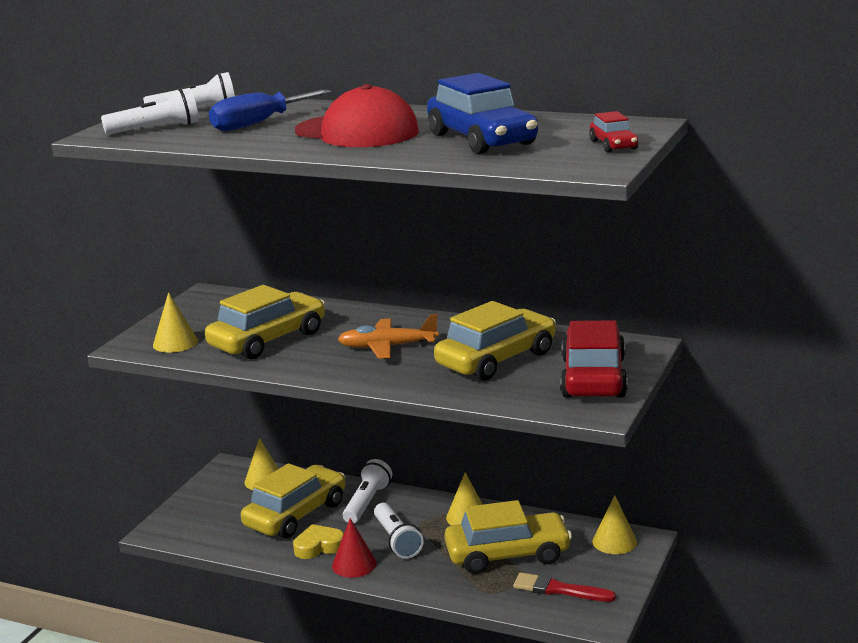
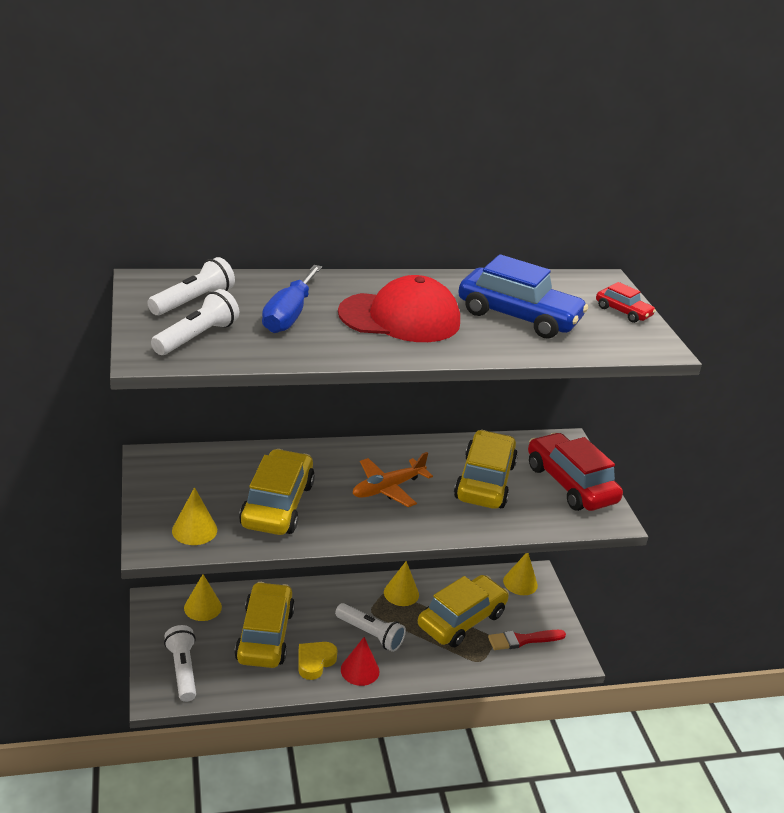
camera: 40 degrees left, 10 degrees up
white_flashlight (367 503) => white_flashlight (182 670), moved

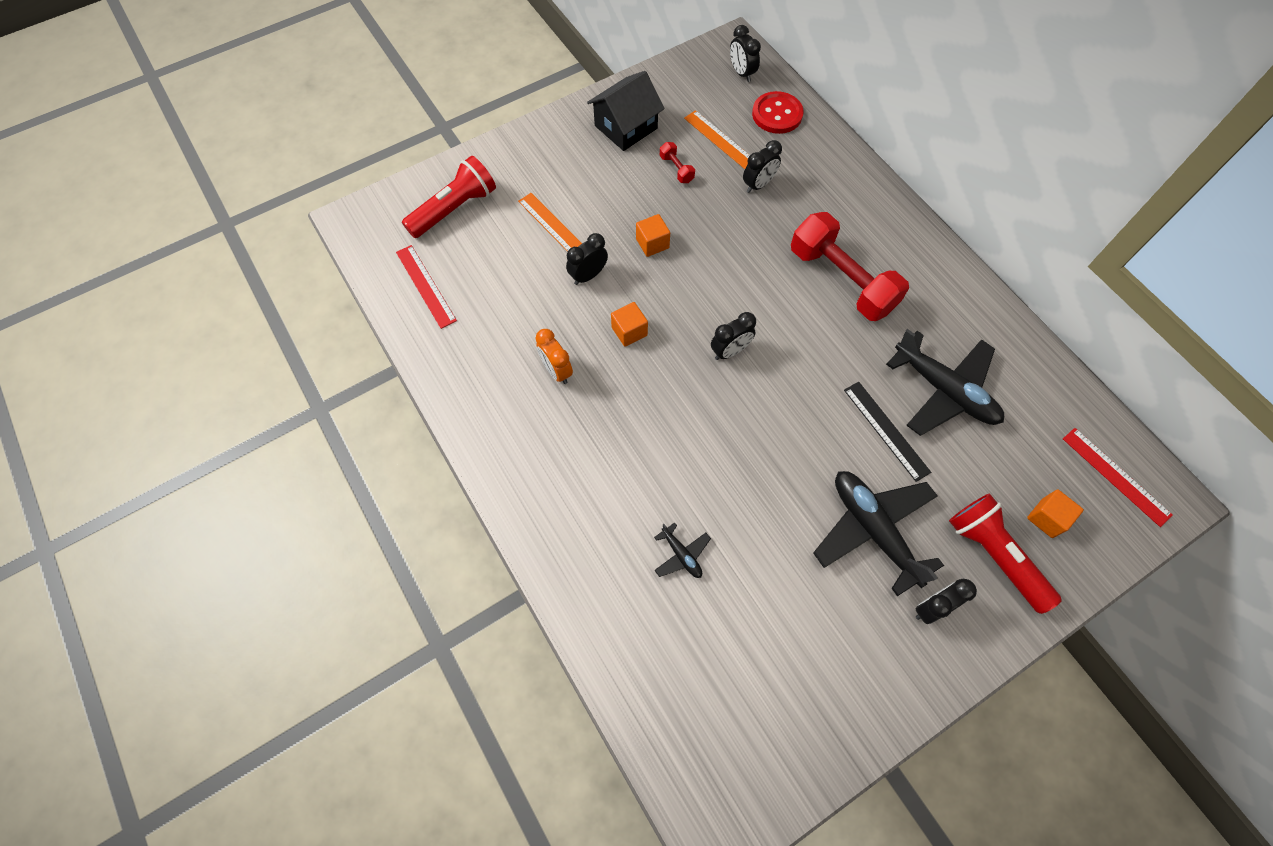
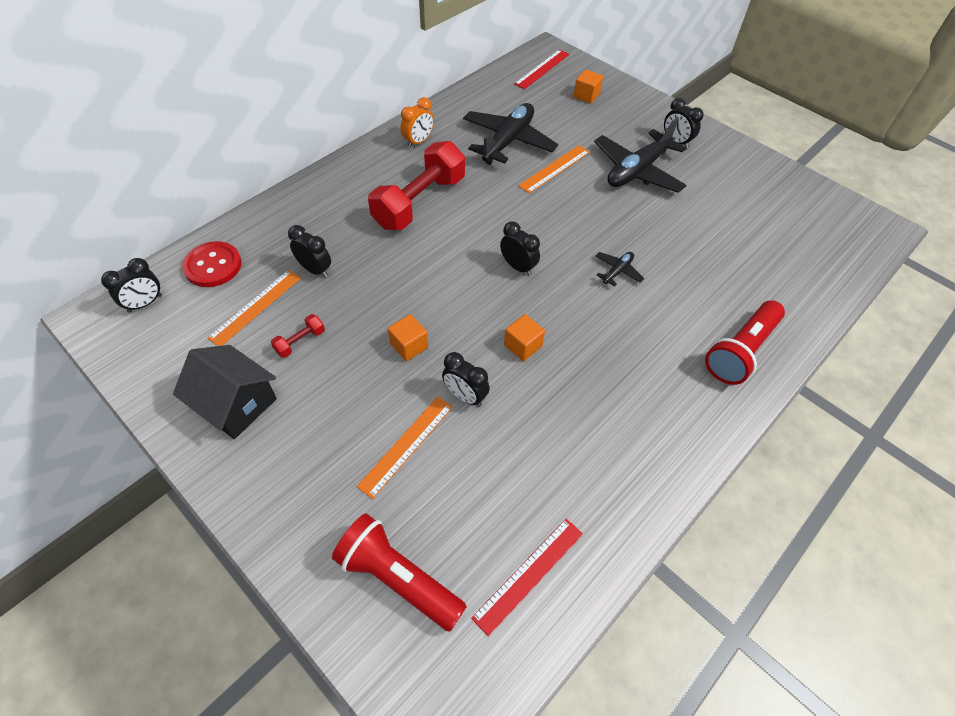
camera: 105 degrees left, 10 degrees down
orange-coloured_bedside_clock (556 371) => orange-coloured_bedside_clock (418 142), moved
jet-black_aeroplane (681 555) => jet-black_aeroplane (617 271), moved
jet-black_straightedge (886 430) => orange-coloured_straightedge (554 169)
scarlet_flashlight (994 555) => scarlet_flashlight (740 351), moved

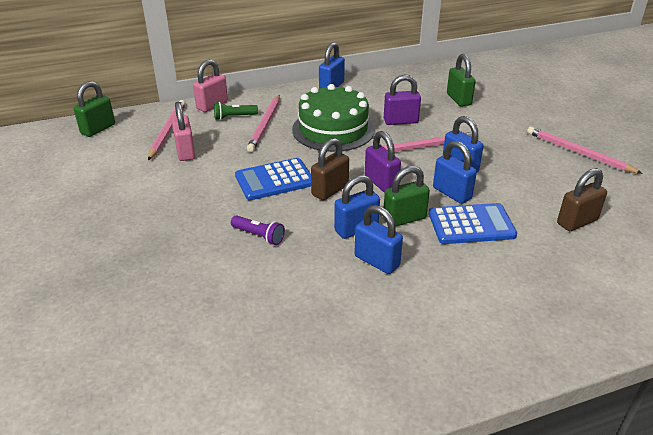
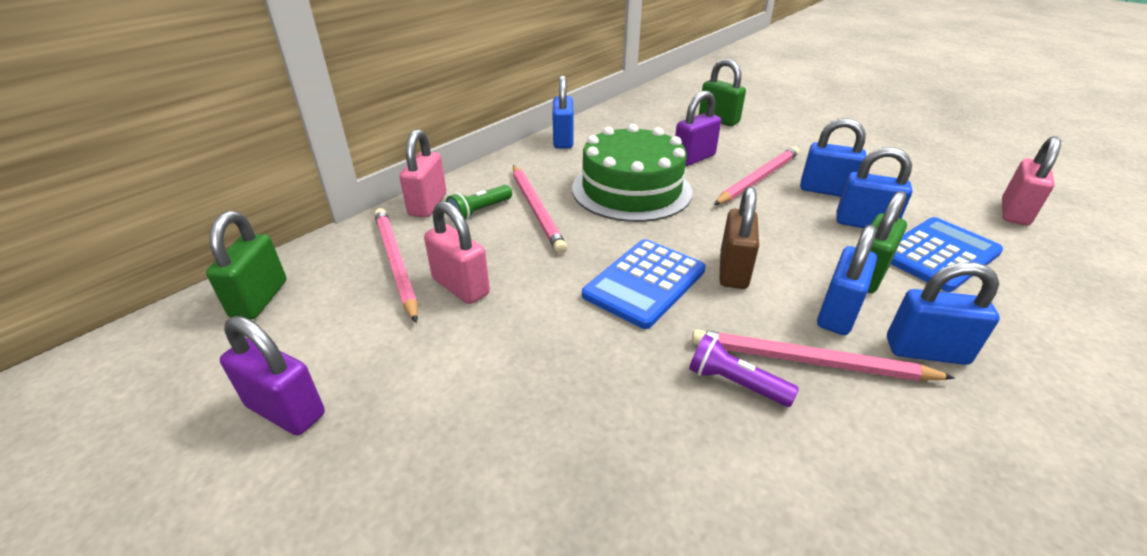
camera: 30 degrees left, 0 degrees up
violet_flashlight (259 236) => violet_flashlight (735 383), 150 degrees counterclockwise
violet_lock (381 183) => violet_lock (286 410), moved
rose-pink_pencil (578 153) => rose-pink_pencil (809 361), moved
dark_brown_lock (577 222) => rose-pink_lock (1014 212)

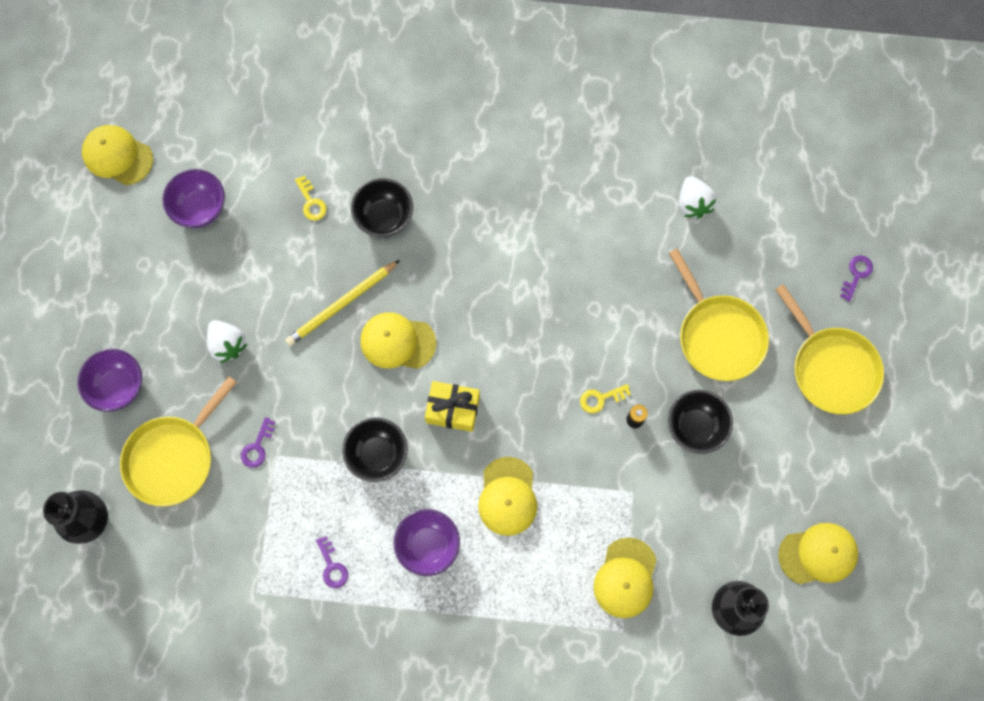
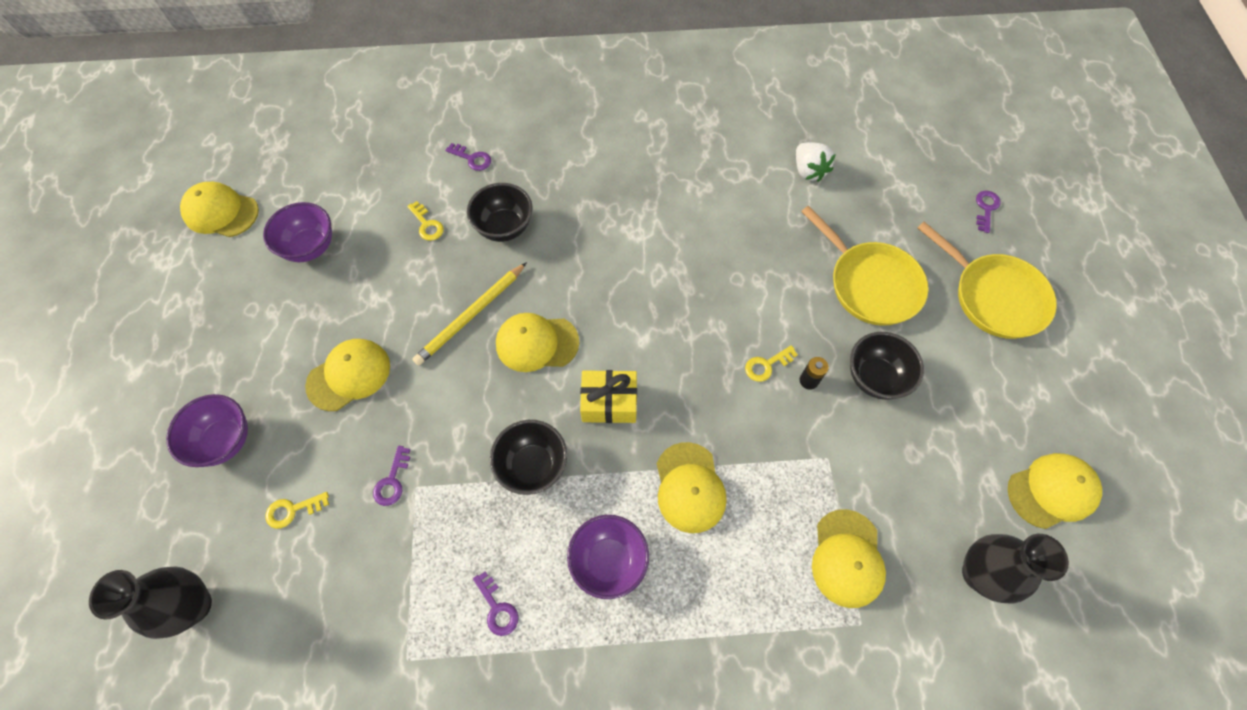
camera: 10 degrees left, 10 degrees down
golden_pan (173 457) => golden_key (293 510)
white_toy_strawberry (227 344) => golden_peaked_cap (349 375)
nothing => violet_key (472 158)

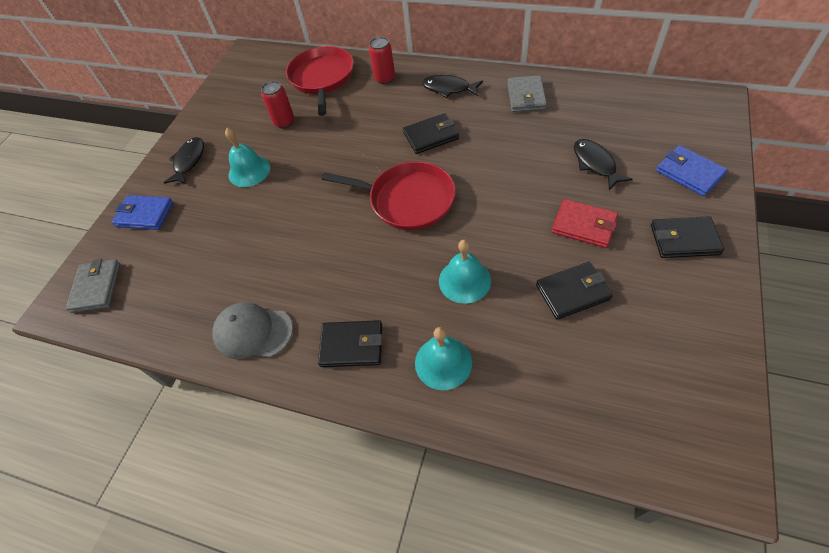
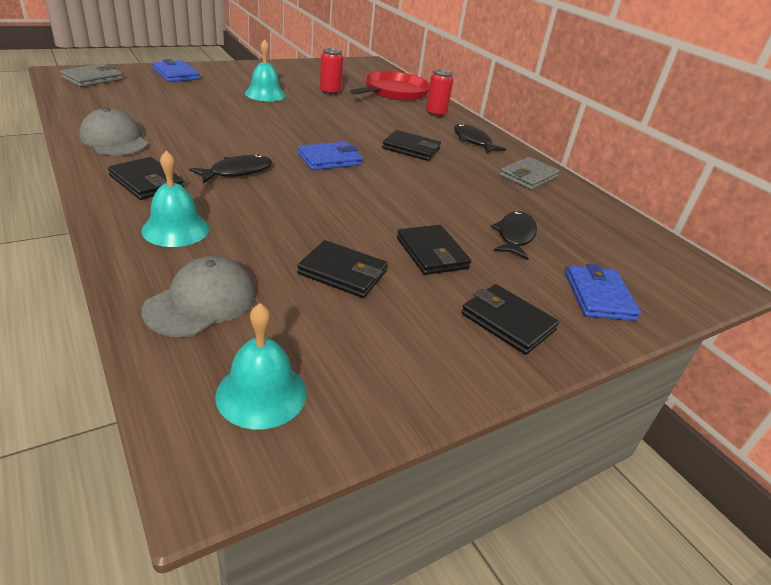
camera: 30 degrees right, 20 degrees down
jet-black_fish_figure (189 161) => jet-black_fish_figure (237 172), moved
scarlet_pan (407 200) => blue_card_wallet (329 159)
turquoise_bell (464 280) => turquoise_bell (261 393), moved
scarlet_card_wallet (584 225) => jet-black_card_wallet (432 253)
nothing => ash-grey_peaked_cap (201 302)

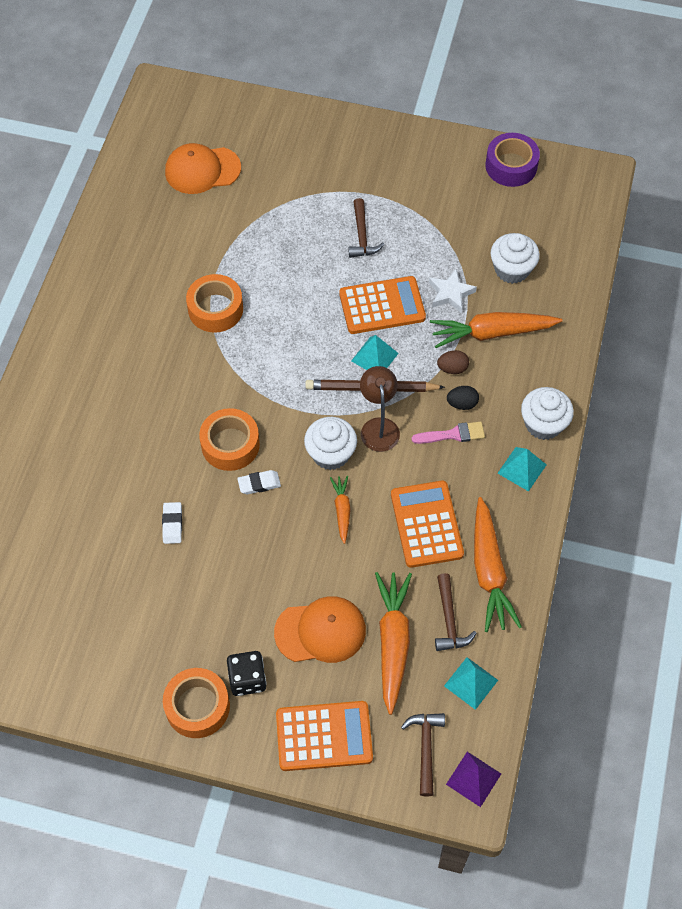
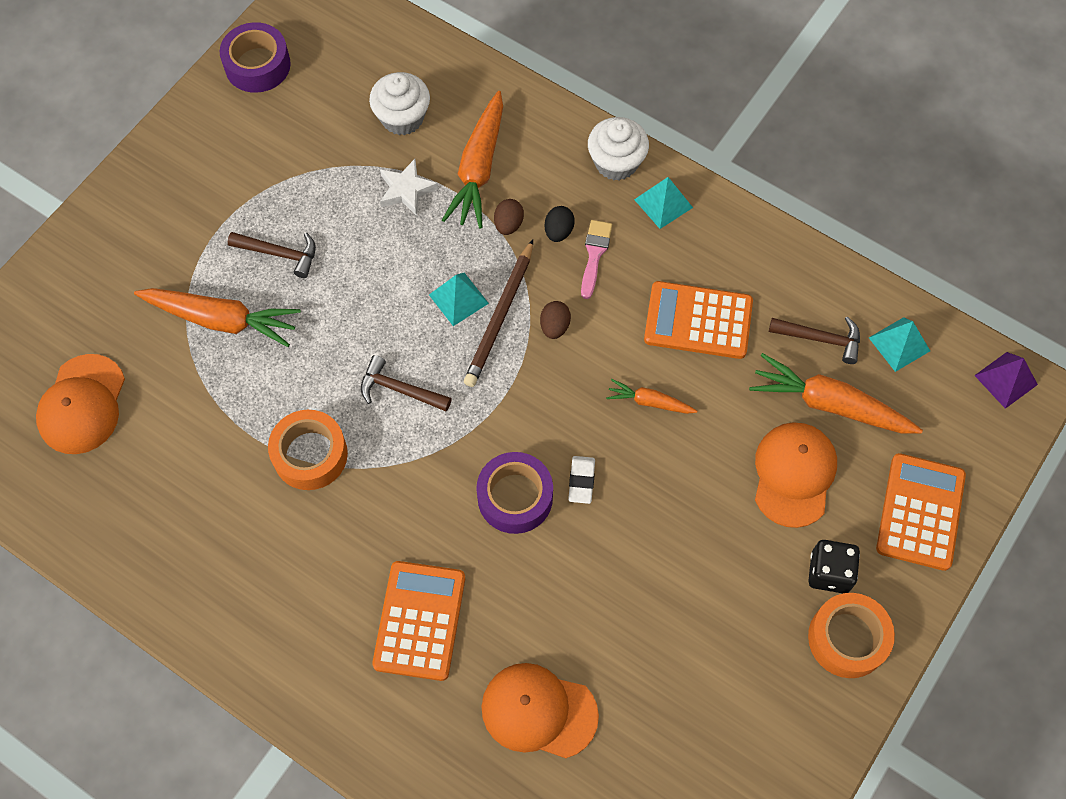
camera: 70 degrees left, 5 degrees up
white_eraser (172 524) => nothing
orange-coloured_roll_of_tape (230 444) => violet_roll_of_tape (515 497)
white_cupcake (330 454) => nothing
orange-coloured_adding_machine (382 306) => orange-coloured_adding_machine (419 620), moved
dark_brown_reading_lamp (379 427) => dark_brown_egg (554 326)
dark_brown_carpenter's_hammer (425 748) => dark_brown_carpenter's_hammer (400 389), moved
orange-coloured_carrot (489 571) => orange-coloured_carrot (221 320), moved
nothing => orange-coloured_peaked_cap (539 711)

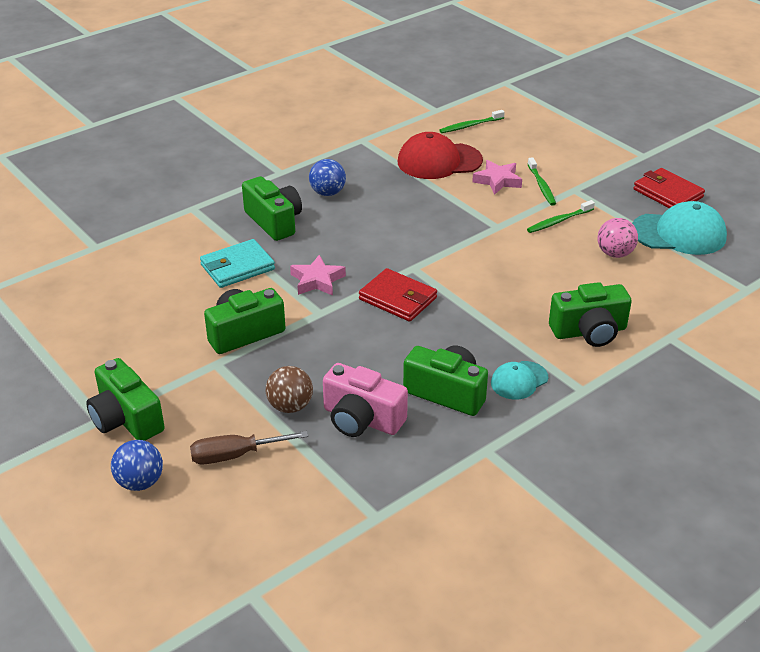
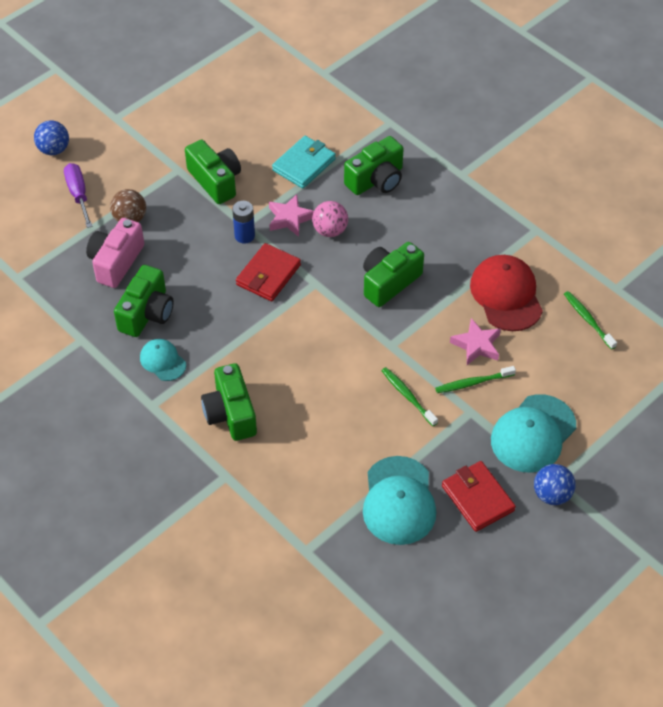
camera: 85 degrees right, 15 degrees up
leaf-green_compact_camera (126 419) => leaf-green_compact_camera (389 282), moved
dark_brown_hand_screwdriver (235 455) => violet_hand_screwdriver (78 194)
turquoise_card_wallet (237 267) => turquoise_card_wallet (304 165), 75 degrees clockwise
blue_play_ball (327 193) => blue_play_ball (552 494), moved
rose-pink_play_ball (615 254) => rose-pink_play_ball (330 230), moved
scarlet_card_wallet (667 193) => scarlet_card_wallet (477 498), 75 degrees counterclockwise
nothing => blue_AA_battery (244 236)
nothing => turquoise_peaked_cap (533 434)

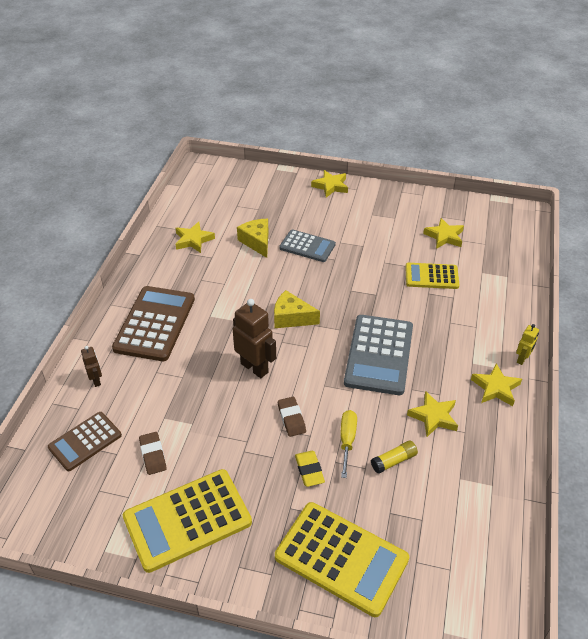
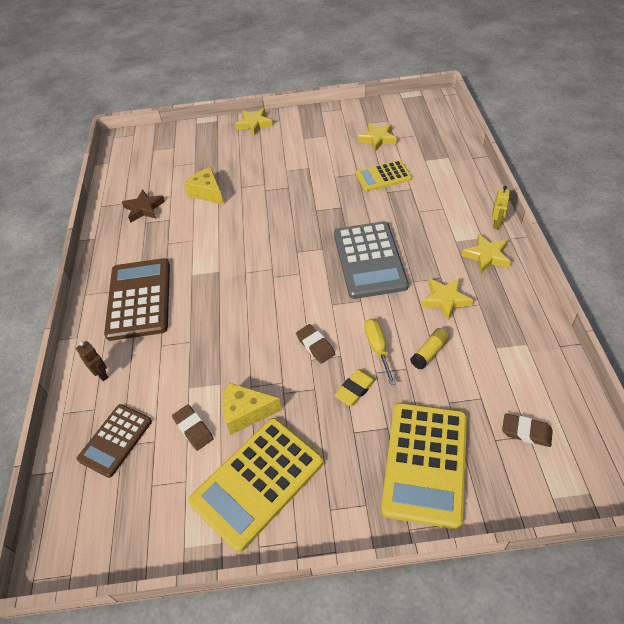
camera: 15 degrees left, 5 degrees up
golden_five-pointed_star (193 240) => dark_brown_five-pointed_star (144 209)
dark_brown_robot_figure (254 368) => nothing
golden_piece_of_cheese (291 318) => golden_piece_of_cheese (246 412), moved
golden_adding_machine (341 558) => golden_adding_machine (425 463), 90 degrees clockwise
ash-grey_adding_machine (307 246) => nothing
golden_eraser (309 470) => golden_eraser (355 389), 75 degrees clockwise
nothing => dark_brown_eraser (526 432)

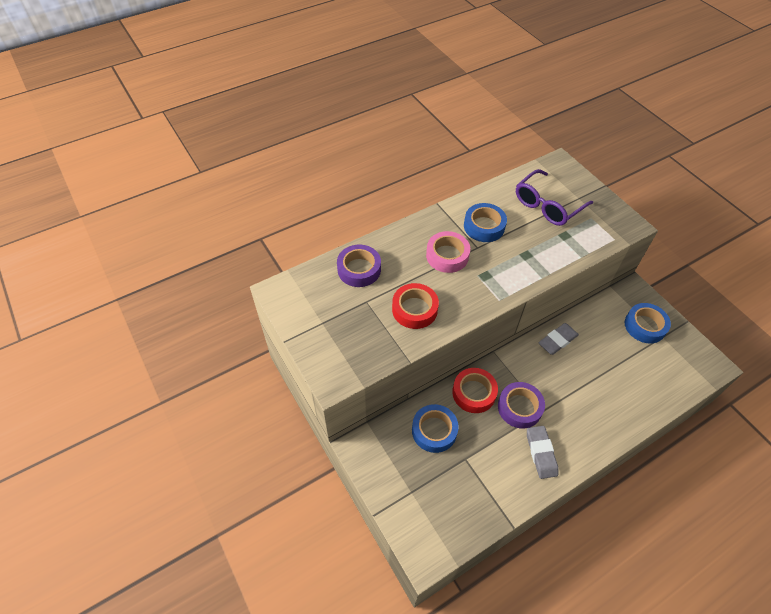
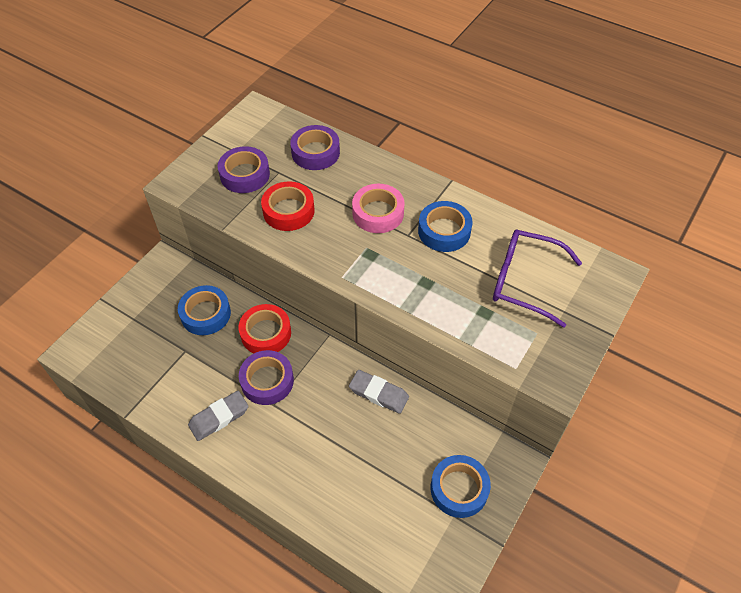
camera: 65 degrees right, 0 degrees up
nothing => violet_roll_of_tape (245 175)

